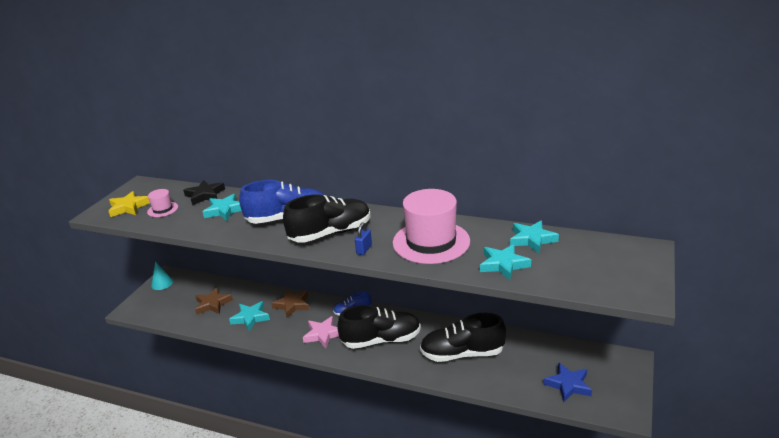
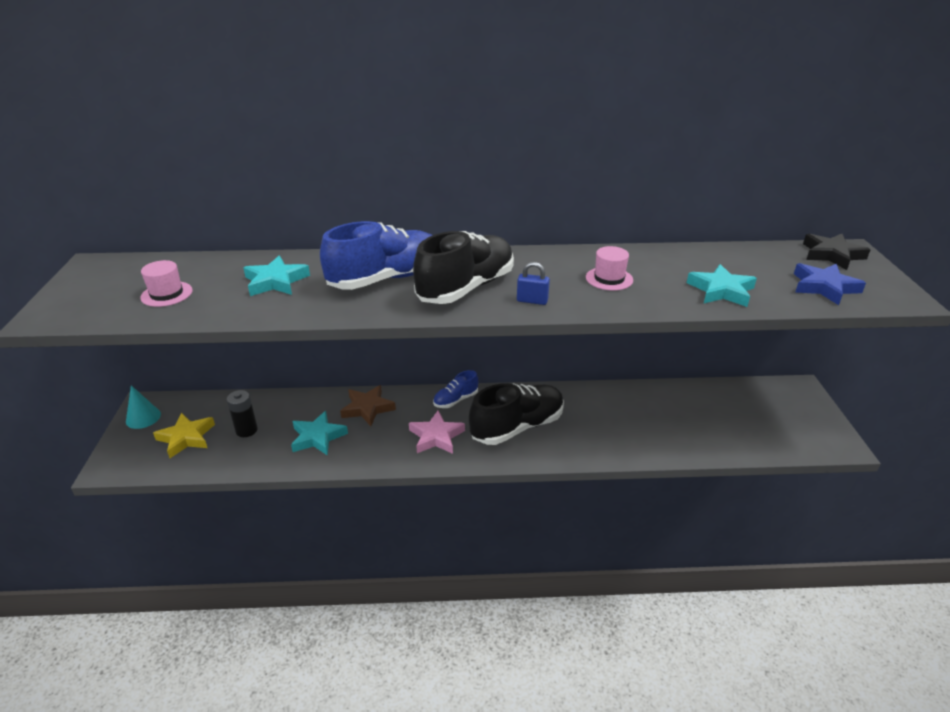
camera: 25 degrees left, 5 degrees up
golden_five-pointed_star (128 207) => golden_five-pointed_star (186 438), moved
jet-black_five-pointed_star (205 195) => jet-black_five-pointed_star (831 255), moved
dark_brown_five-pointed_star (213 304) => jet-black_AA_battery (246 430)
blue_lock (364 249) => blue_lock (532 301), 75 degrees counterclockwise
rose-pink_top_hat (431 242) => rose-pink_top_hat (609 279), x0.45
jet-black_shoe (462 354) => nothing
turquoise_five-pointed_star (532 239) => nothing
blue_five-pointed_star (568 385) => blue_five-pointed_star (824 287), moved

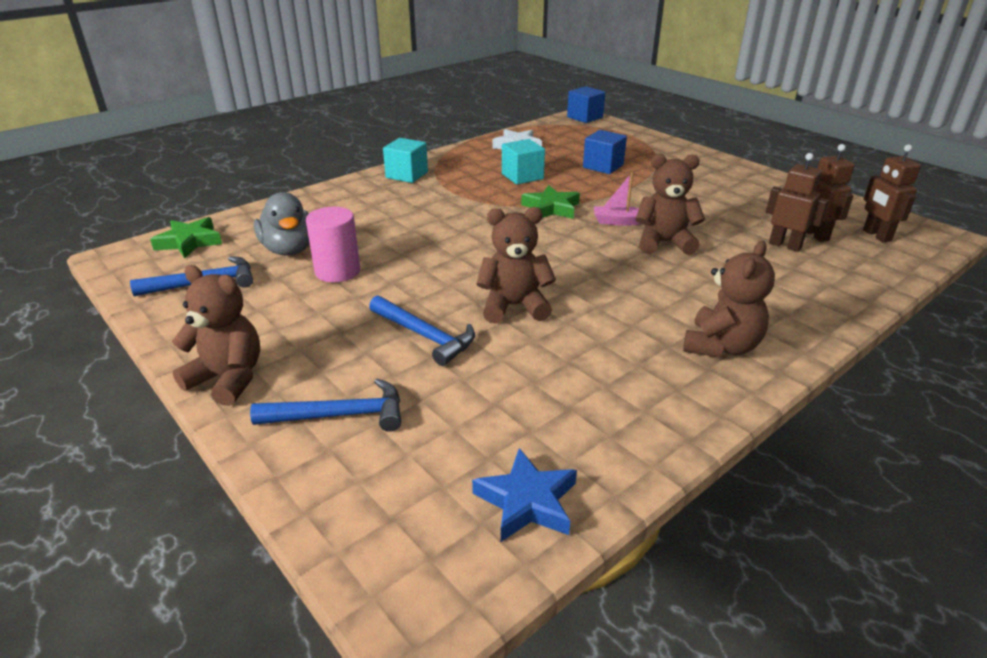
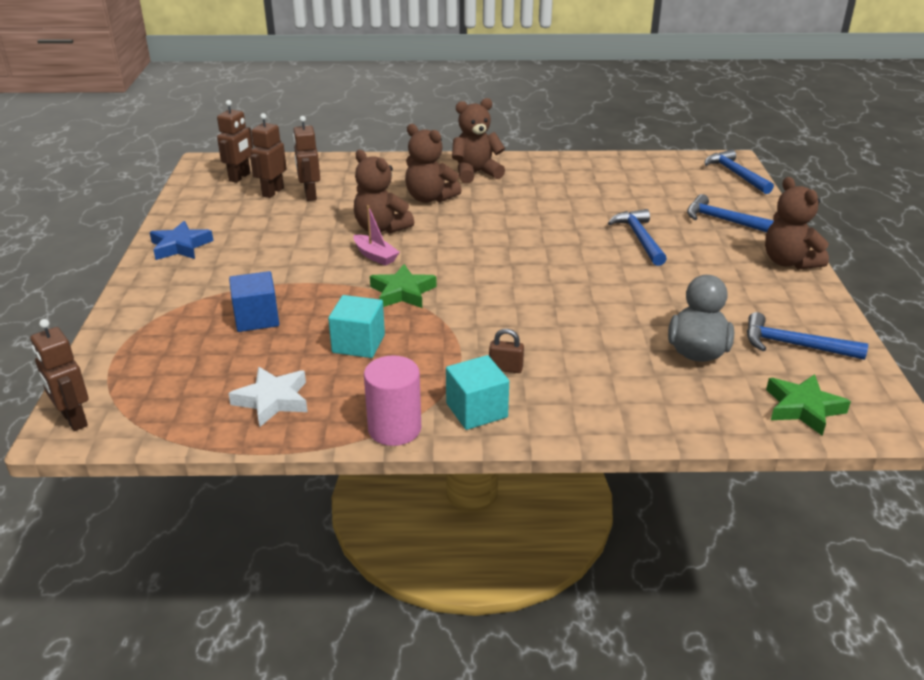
camera: 140 degrees left, 0 degrees up
rose-pink_cylinder (337 271) => rose-pink_cylinder (394 429), moved
blue_five-pointed_star (527 501) => blue_five-pointed_star (180 246), moved
dark_brown_stuffed_bear (514 306) => dark_brown_stuffed_bear (429 198), moved
blue_solid_cube (585 117) => dark_brown_robot_figure (74 419)
nothing => dark_brown_lock (505 368)
nothing => blue_carpenter's_hammer (735 174)

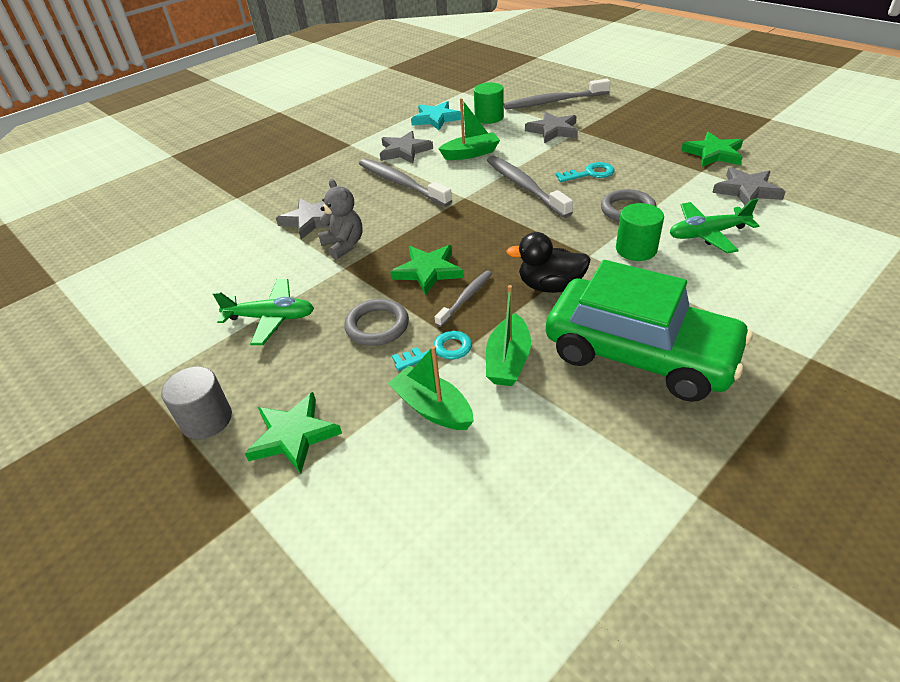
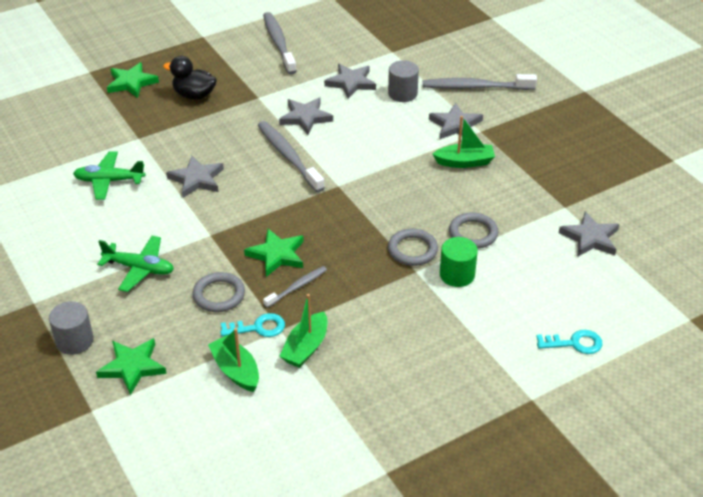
camera: 10 degrees right, 0 degrees up
ash-grey_stuffed_bear (344 245) => nothing
turquoise_five-pointed_star (436 119) => ash-grey_five-pointed_star (351 83)
leaf-green_toy_boat (471 153) => leaf-green_toy_boat (465 162), moved
leaf-green_cylinder (489 117) => ash-grey_cylinder (402 93)
ash-grey_toothbrush (524 186) => ash-grey_toothbrush (278 43), moved
jet-black_rubber_duck (550 286) => jet-black_rubber_duck (194 95), moved
leaf-green_automobile (639 354) => nothing
turquoise_key (590 173) => turquoise_key (574 343), moved
leaf-green_aeroplane (707 234) => leaf-green_aeroplane (109 181), moved
leaf-green_five-pointed_star (713 153) => leaf-green_five-pointed_star (131 83), moved
nothing => ash-grey_torus (412 250)

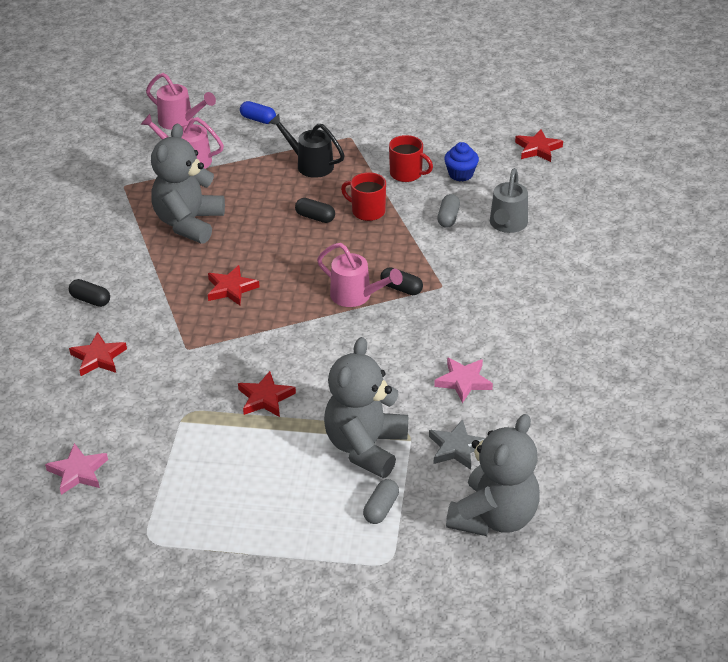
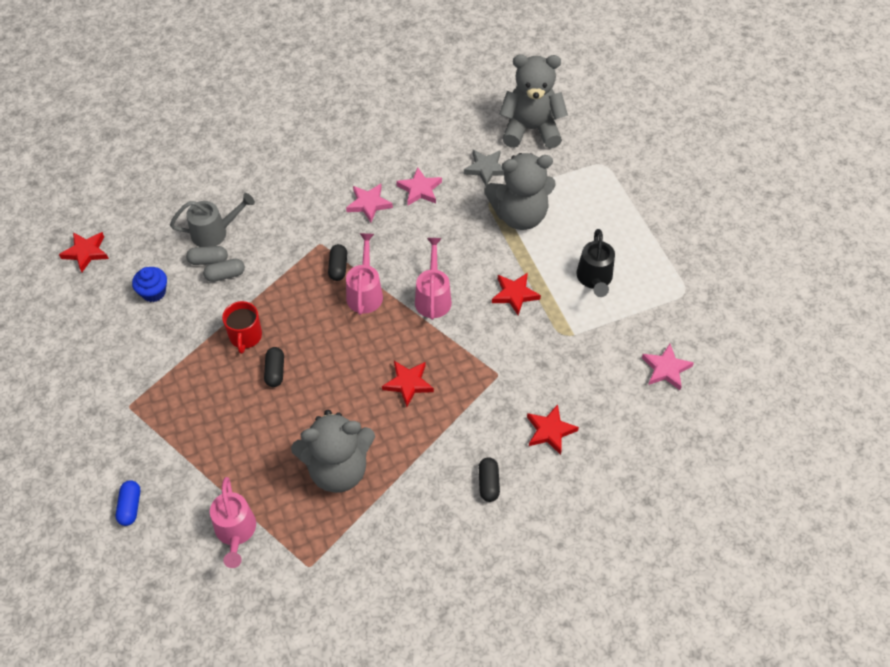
camera: 120 degrees left, 15 degrees up
rose-pink_watering_pot (180 121) => rose-pink_watering_pot (433 297), moved
jet-black_watering_pot (310 164) => jet-black_watering_pot (594 279), moved
ash-grey_pill_shape (381 509) => ash-grey_pill_shape (208 260), moved
scarlet_coffee_mug (407 174) => nothing
nothing => rose-pink_five-pointed_star (369 204)

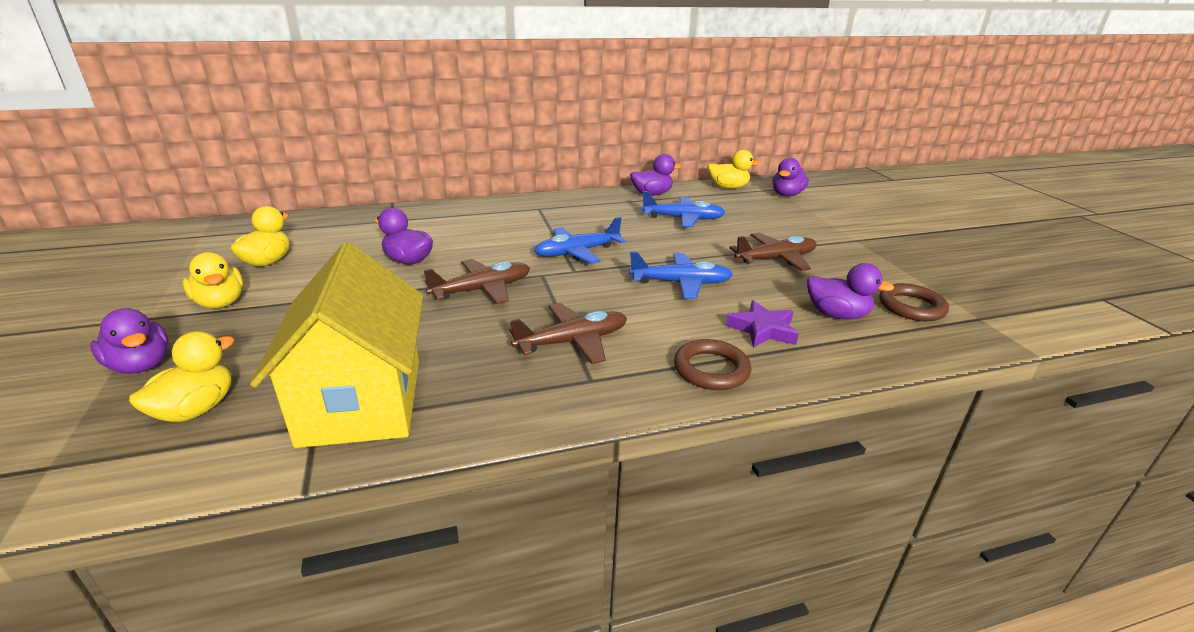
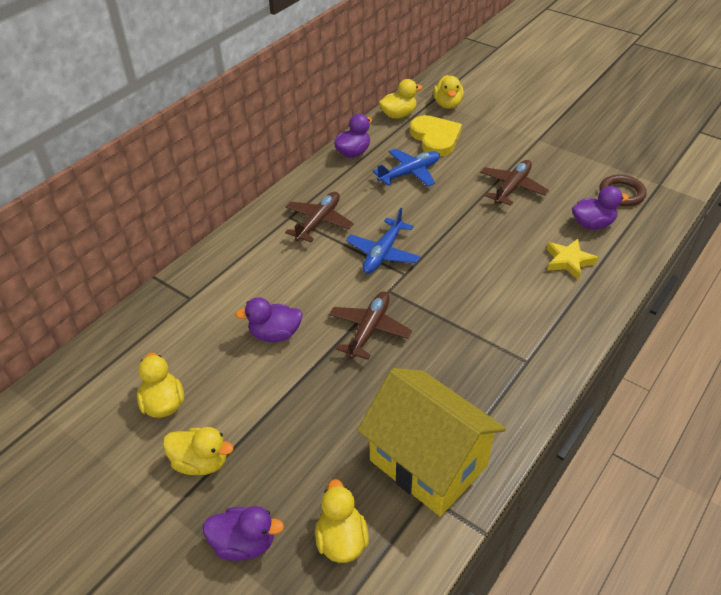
camera: 35 degrees left, 15 degrees up
dark_brown_aeroplane (573 341) => dark_brown_aeroplane (318 222), moved
blue_aeroplane (681 283) => nothing
dark_brown_torus (711 369) => nothing
violet_five-pointed_star (762 329) => golden_five-pointed_star (568 261)
violet_rubber_duck (787 195) => golden_rubber_duck (447 104)
nothing => golden_love_heart (435 138)

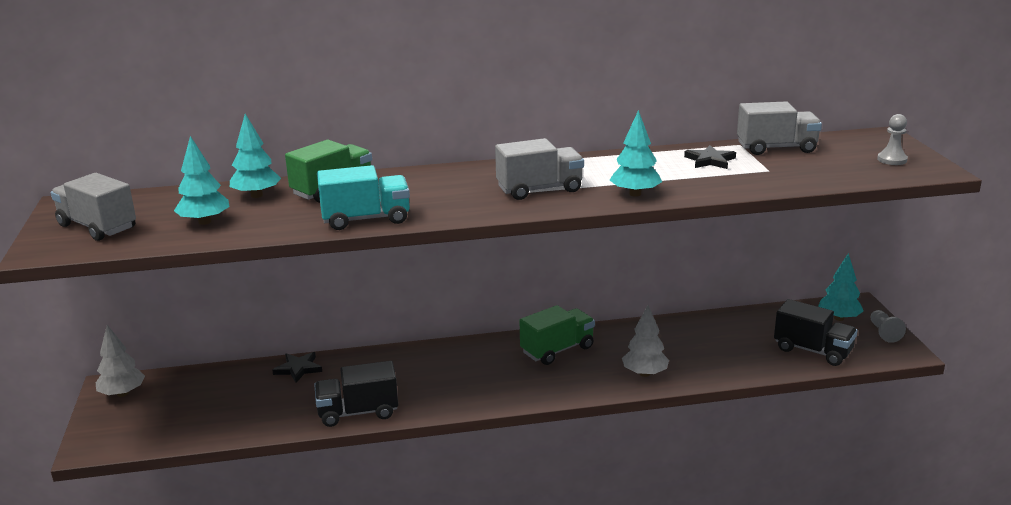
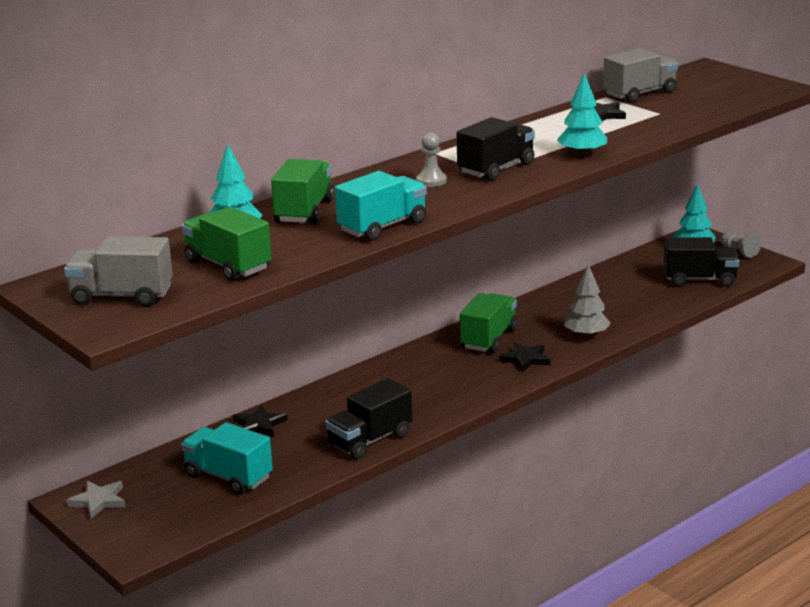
camera: 30 degrees left, 0 degrees up
ash-grey_fir_tree (122 393) => ash-grey_five-pointed_star (98 501)
turquoise_fir_tree (204 222) => leaf-green_lorry (228 265)
ash-grey_lorry (539 189) => jet-black_lorry (496 168)
ash-grey_chess_pawn (892 160) => ash-grey_chess_pawn (431 181), moved
nothing => turquoise_lorry (228 477)
nothing => jet-black_five-pointed_star (526 359)

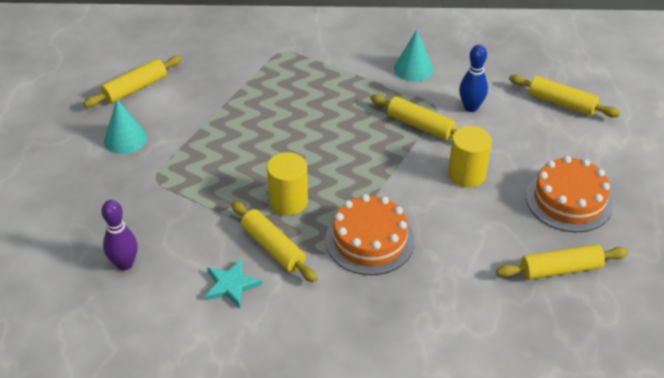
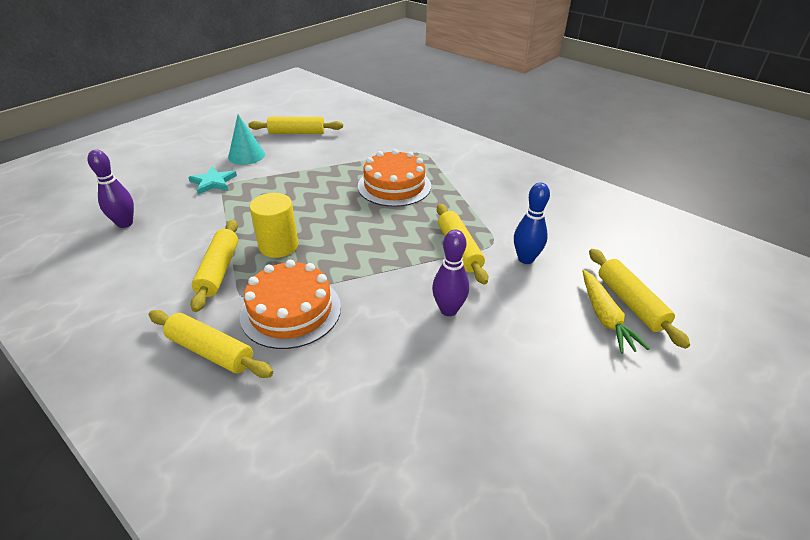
camera: 40 degrees right, 5 degrees down
turquoise_five-pointed_star (231 285) => turquoise_five-pointed_star (213 182), moved
turquoise_solid_cone (413 69) => nothing
golden_cylinder (466 174) => violet_skittle (448 310)
golden_pastry_roller (560 269) => golden_pastry_roller (211 351), moved
orange-coloured_cake (569 200) => orange-coloured_cake (394 186), moved
nothing => golden_carrot (604 317)

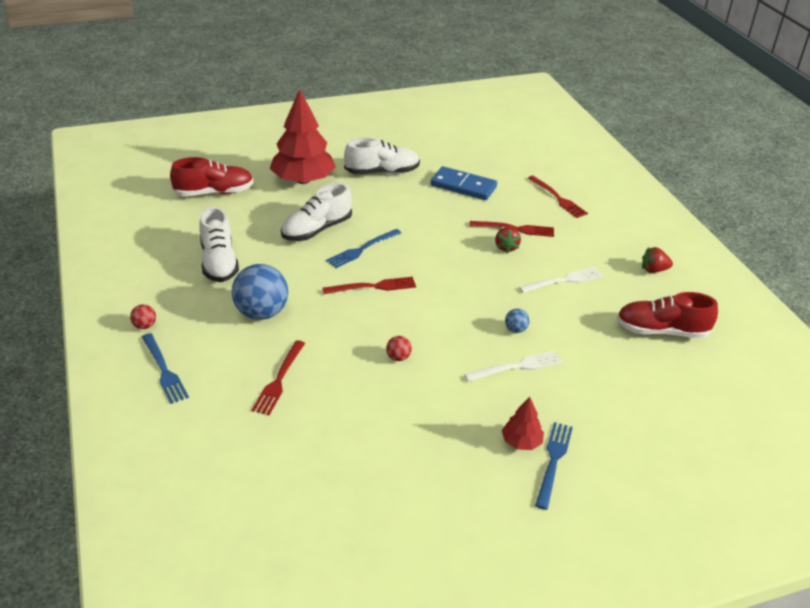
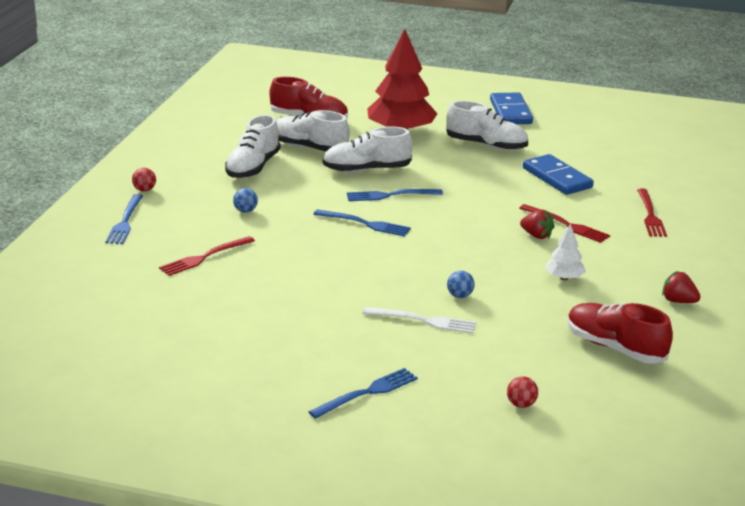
camera: 35 degrees right, 10 degrees down
blue_play_ball (261 313) => blue_play_ball (245 211), x0.44
scarlet_table_fork (374 286) => blue_table_fork (366 224)
scarlet_play_ball (398 357) => scarlet_play_ball (521 404), moved
scarlet_toy_strawberry (506 247) => scarlet_toy_strawberry (536 235), 90 degrees counterclockwise
scarlet_fir_tree (521 442) => nothing
white_table_fork (565 280) => white_fir_tree (564 278)
nothing => white_shoe (309 148)
nothing => blue_domino_piece (511 112)

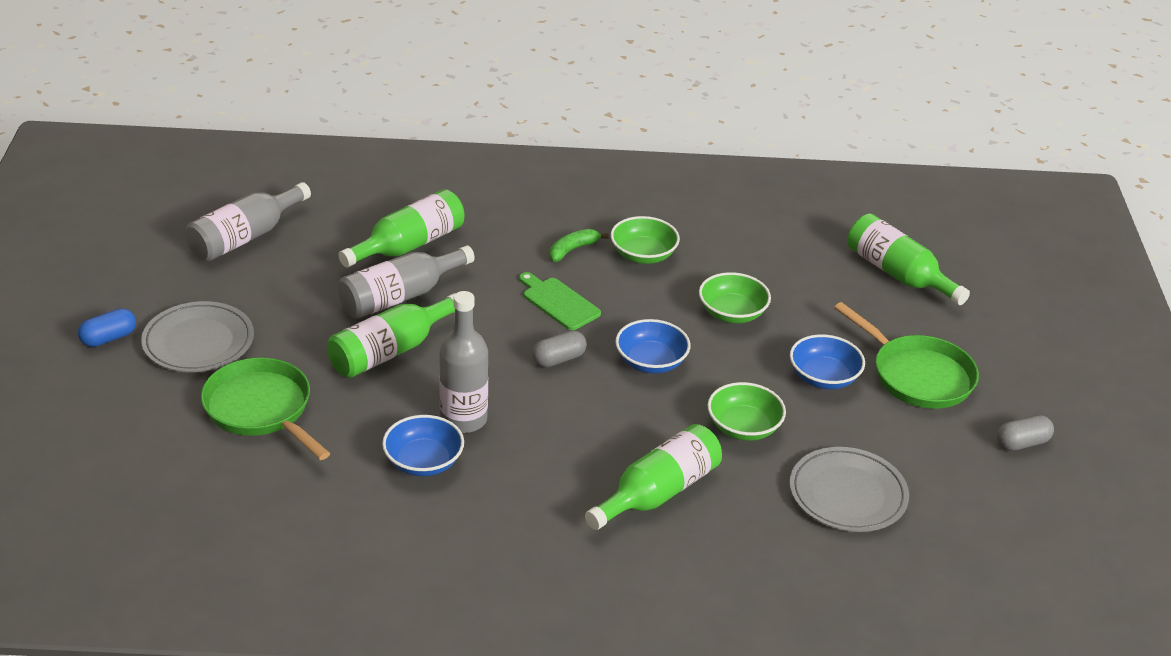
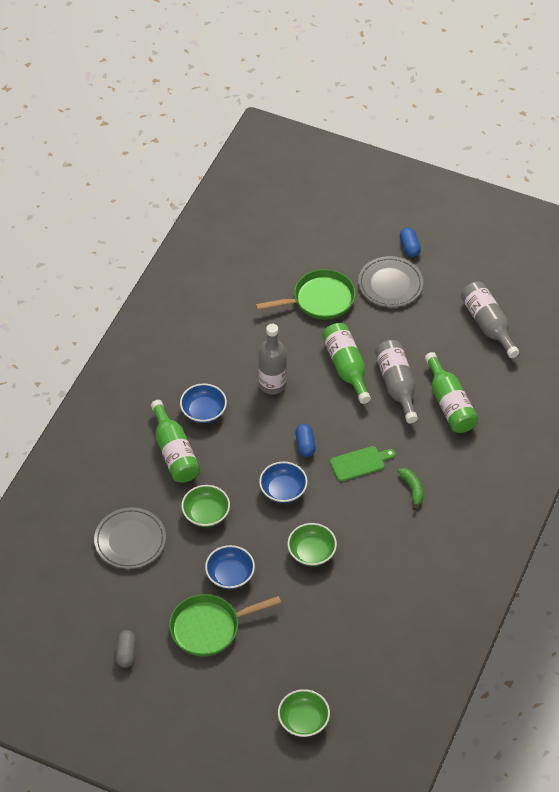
camera: 115 degrees right, 15 degrees up
blue_bowl (423 462) => blue_bowl (203 411), moved
ash-grey_pill_shape (558 359) => blue_pill_shape (305 445)
leaf-green_bowl (643 255) => leaf-green_bowl (303 720), moved
leaf-green_bottle (898 274) => nothing

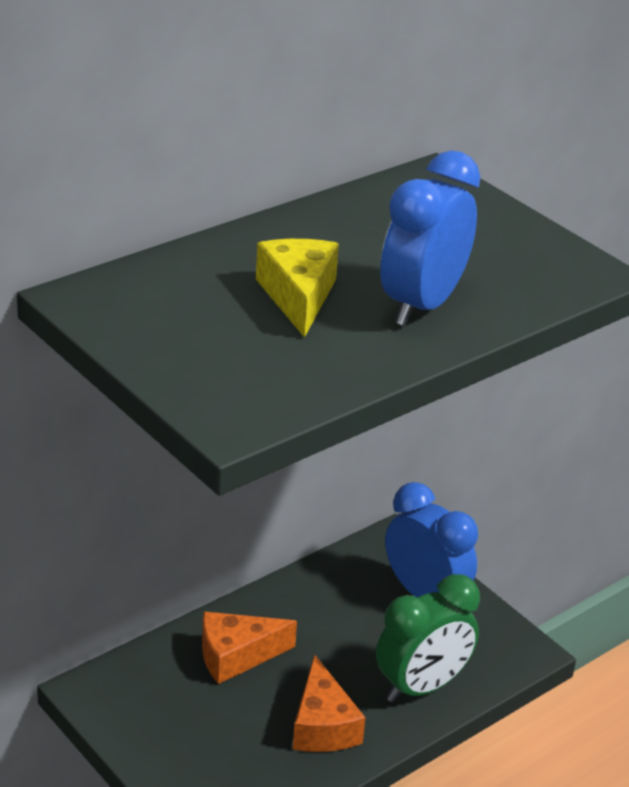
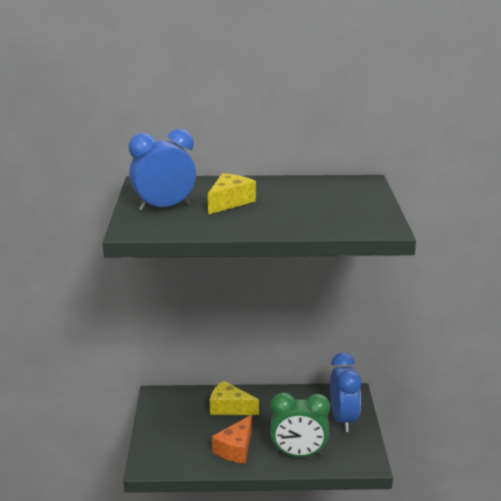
camera: 40 degrees right, 10 degrees down
orange-coloured_piece_of_cheese (236 656) => golden_piece_of_cheese (229 407)
blue_bedside_clock (422 305) => blue_bedside_clock (164 208), moved

